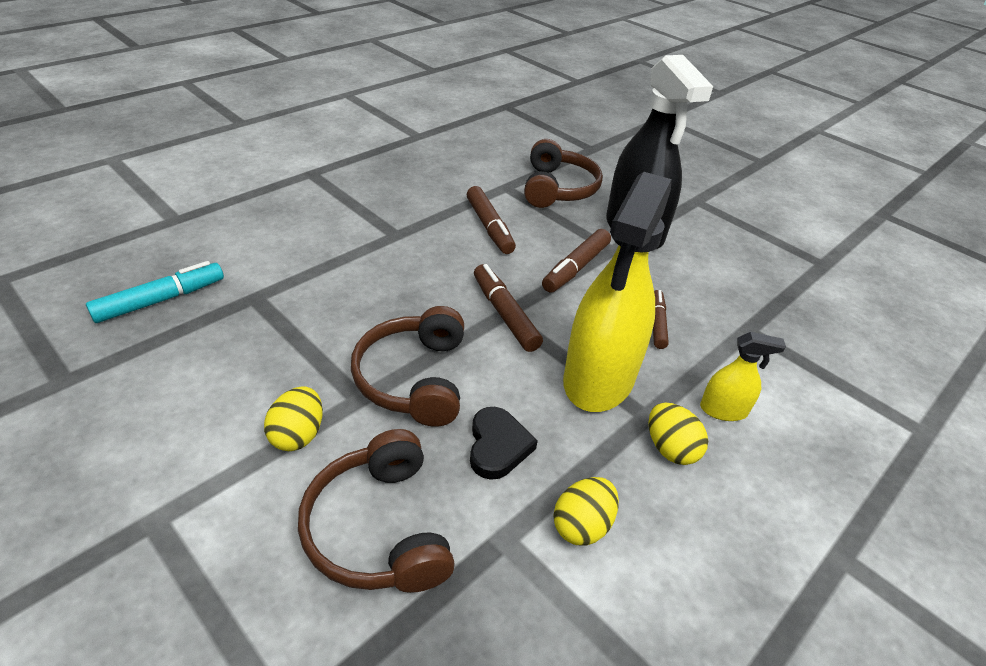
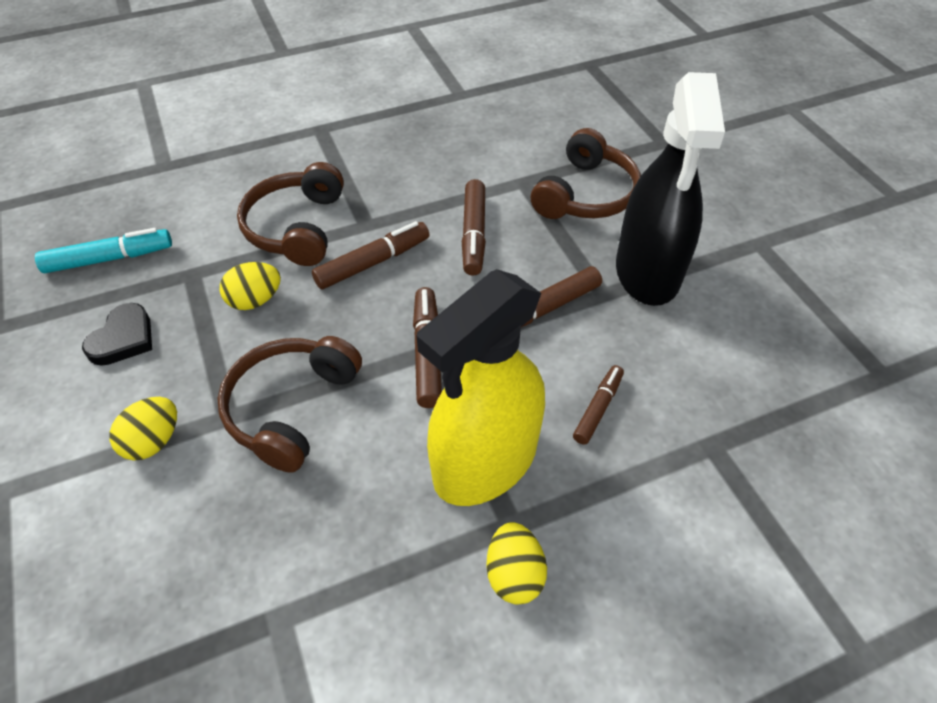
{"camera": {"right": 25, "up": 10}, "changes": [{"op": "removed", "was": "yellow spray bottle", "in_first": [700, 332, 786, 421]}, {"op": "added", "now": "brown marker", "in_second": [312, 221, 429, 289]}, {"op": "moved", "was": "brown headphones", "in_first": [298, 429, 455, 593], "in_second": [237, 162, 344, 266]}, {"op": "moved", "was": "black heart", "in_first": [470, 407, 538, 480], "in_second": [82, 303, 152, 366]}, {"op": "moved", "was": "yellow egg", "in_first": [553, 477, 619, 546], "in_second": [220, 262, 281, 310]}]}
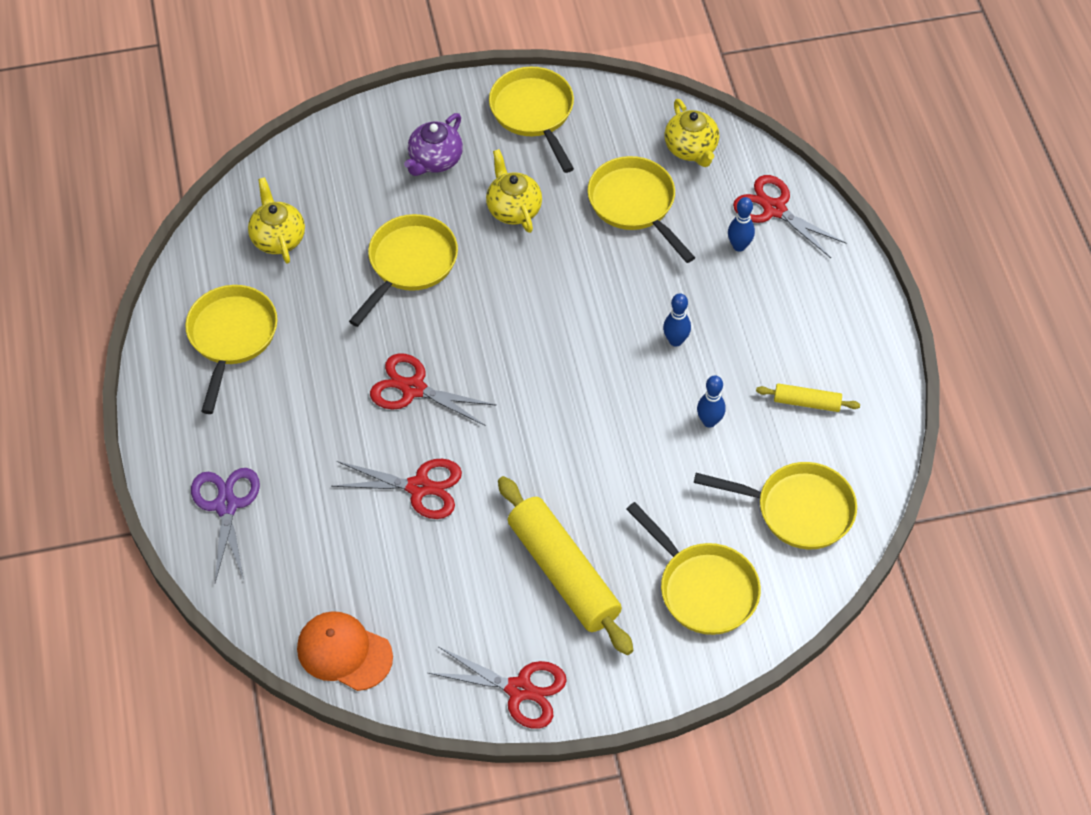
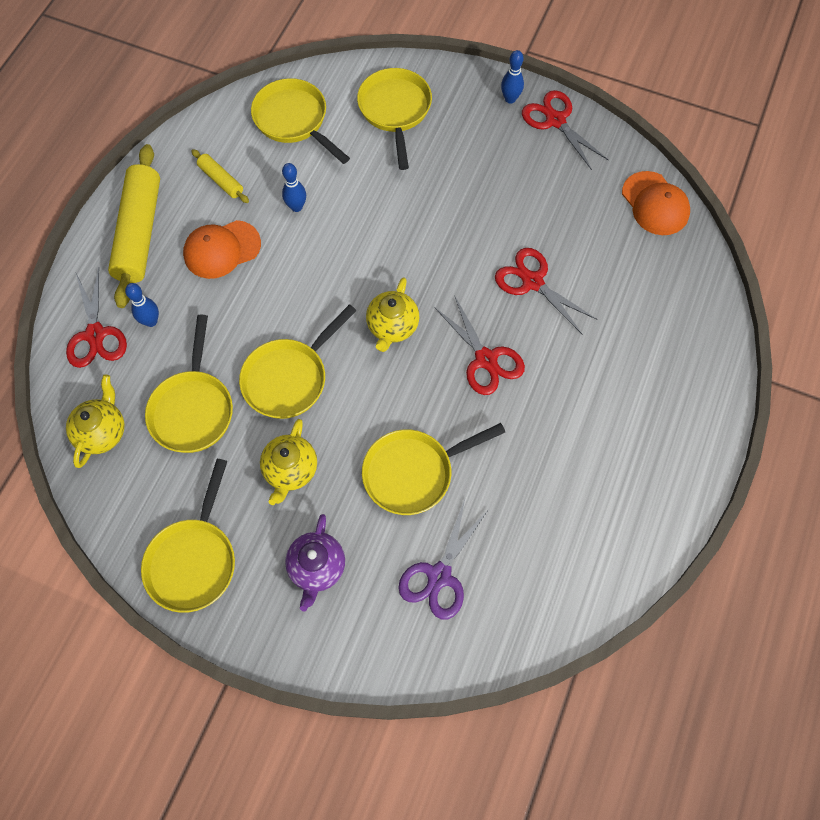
{"camera": {"right": -145, "up": 10}, "changes": [{"op": "added", "now": "orange cap", "in_second": [183, 220, 261, 279]}, {"op": "moved", "was": "yellow pan", "in_first": [185, 285, 278, 414], "in_second": [239, 304, 357, 419]}, {"op": "moved", "was": "purple scissors", "in_first": [191, 468, 260, 583], "in_second": [398, 500, 489, 620]}, {"op": "moved", "was": "yellow teapot", "in_first": [248, 177, 305, 264], "in_second": [366, 277, 419, 352]}, {"op": "moved", "was": "yellow rolling pin", "in_first": [498, 476, 633, 655], "in_second": [108, 144, 160, 308]}, {"op": "moved", "was": "blue bowling pin", "in_first": [663, 293, 691, 347], "in_second": [501, 50, 524, 104]}, {"op": "turned", "was": "purple teapot", "in_first": [404, 113, 463, 176], "in_second": [285, 514, 345, 612], "clockwise": 120}]}
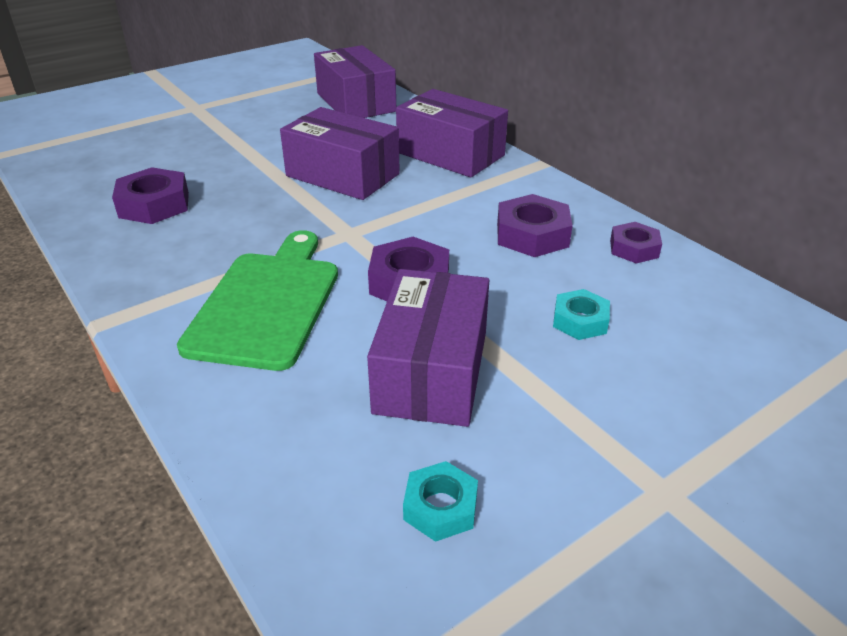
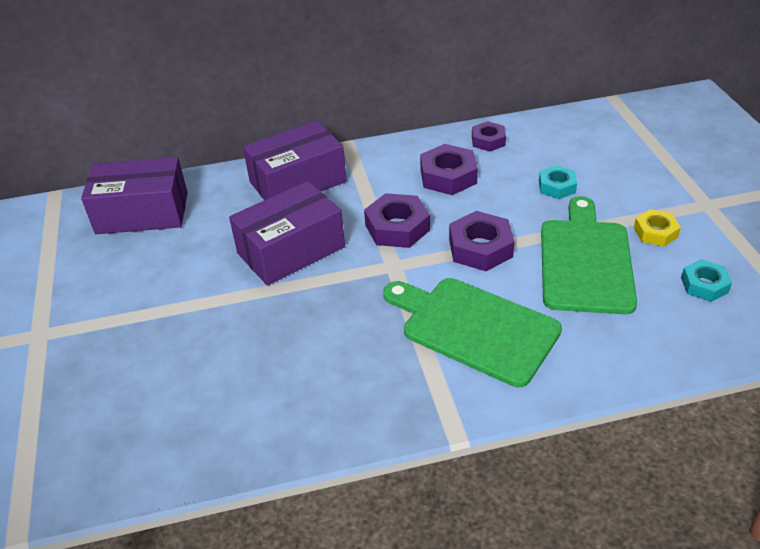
{"camera": {"right": -65, "up": 5}, "changes": [{"op": "added", "now": "yellow nut", "in_second": [634, 209, 681, 247]}, {"op": "moved", "was": "purple nut", "in_first": [112, 167, 189, 224], "in_second": [364, 193, 430, 248]}, {"op": "replaced", "was": "purple box", "now": "green cutting board", "in_first": [367, 269, 489, 427], "in_second": [541, 196, 637, 314]}]}
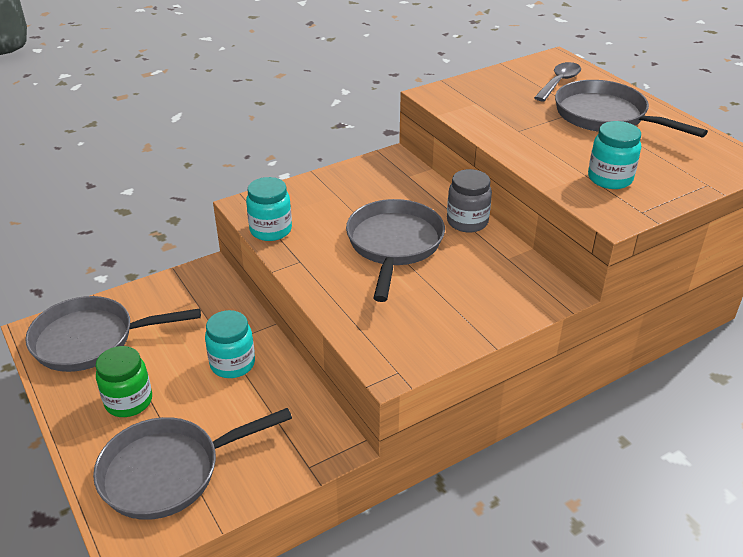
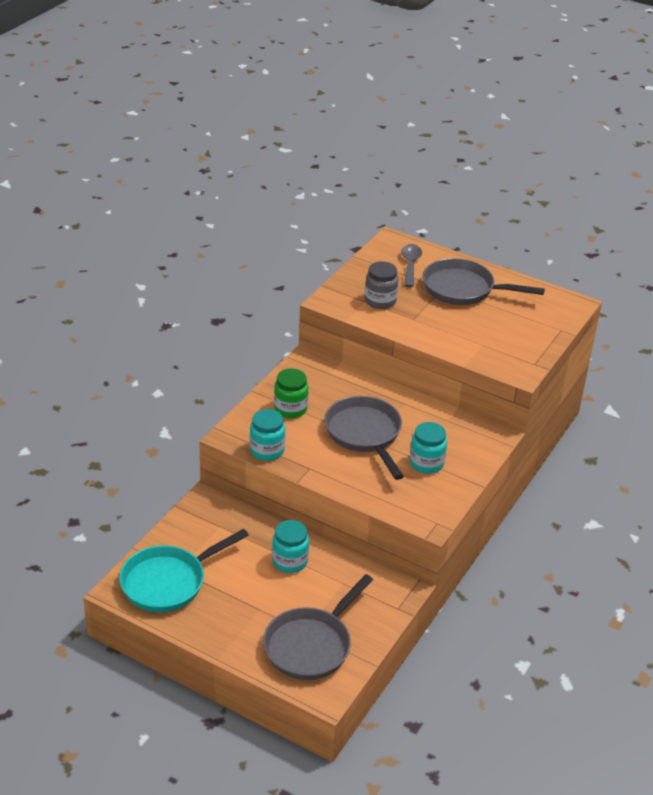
{"camera": {"right": -30, "up": 0}, "changes": [{"op": "moved", "was": "green jar", "in_first": [95, 346, 152, 417], "in_second": [274, 369, 308, 418]}, {"op": "moved", "was": "grey jar", "in_first": [447, 169, 492, 232], "in_second": [365, 261, 398, 309]}, {"op": "moved", "was": "turquoise jar", "in_first": [588, 121, 641, 189], "in_second": [410, 422, 447, 474]}, {"op": "recoloured", "was": "grey pan", "now": "turquoise pan", "in_first": [25, 296, 201, 372], "in_second": [119, 529, 249, 612]}]}
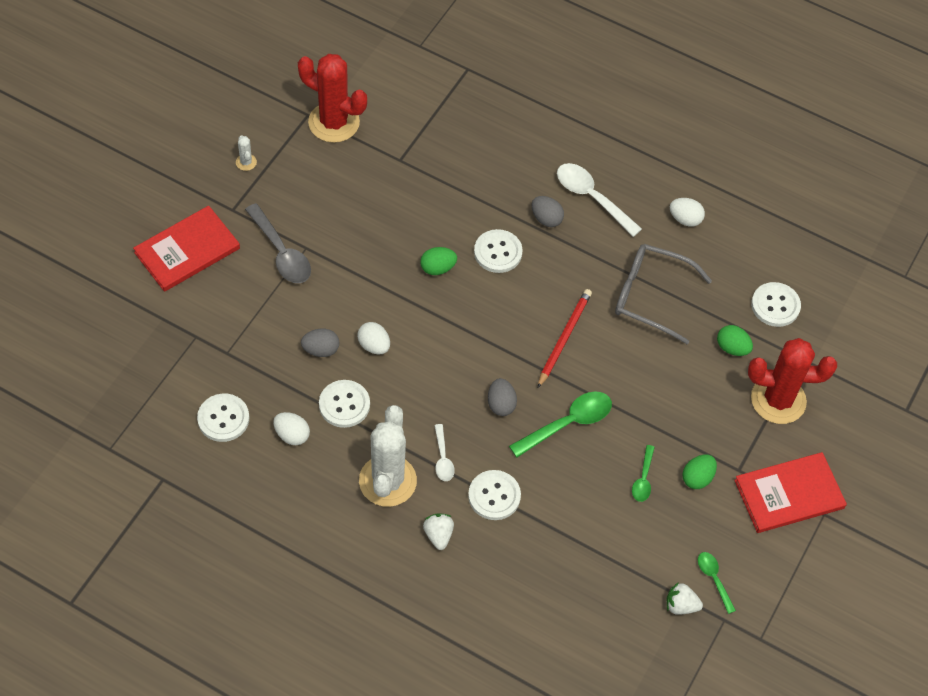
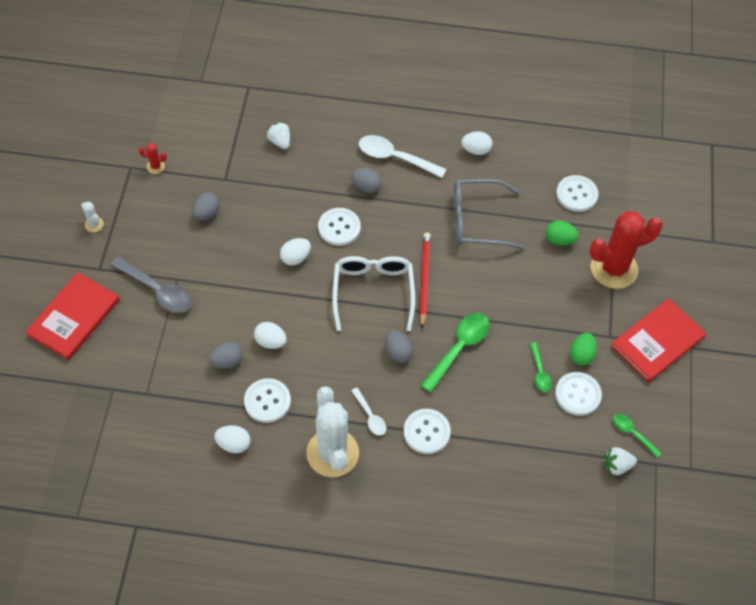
{"camera": {"right": -20, "up": 0}, "changes": [{"op": "added", "now": "grey egg", "in_second": [192, 192, 220, 220]}, {"op": "added", "now": "white glasses", "in_second": [332, 256, 415, 331]}, {"op": "moved", "was": "white button", "in_first": [197, 394, 249, 442], "in_second": [555, 372, 602, 416]}, {"op": "moved", "was": "white strawberry", "in_first": [423, 513, 454, 550], "in_second": [266, 122, 290, 149]}, {"op": "recoloured", "was": "green egg", "now": "white egg", "in_first": [420, 247, 457, 275], "in_second": [280, 238, 311, 265]}, {"op": "resized", "was": "red cactus", "in_first": [298, 54, 367, 143], "in_second": [139, 143, 167, 174], "ratio": 0.4}]}
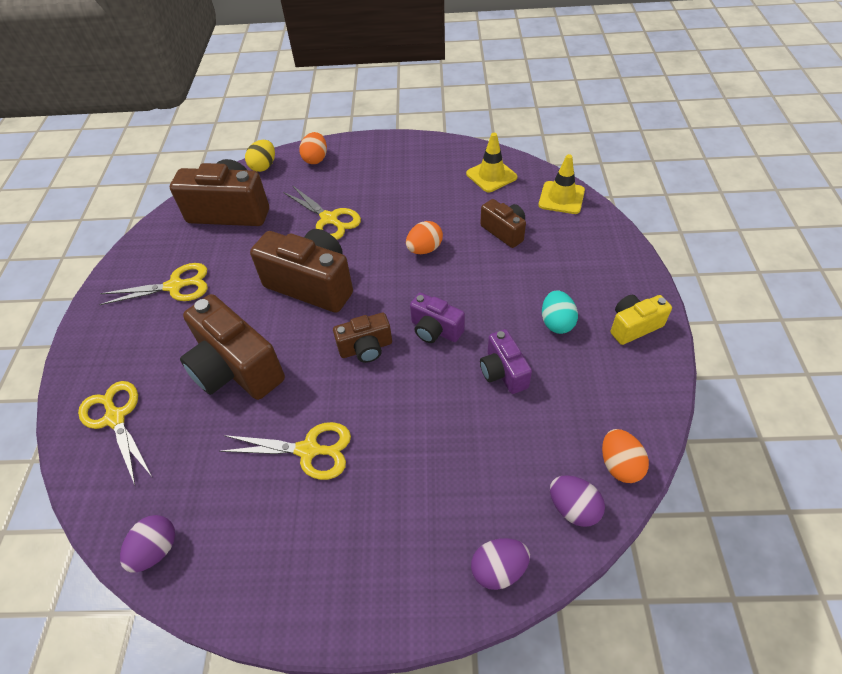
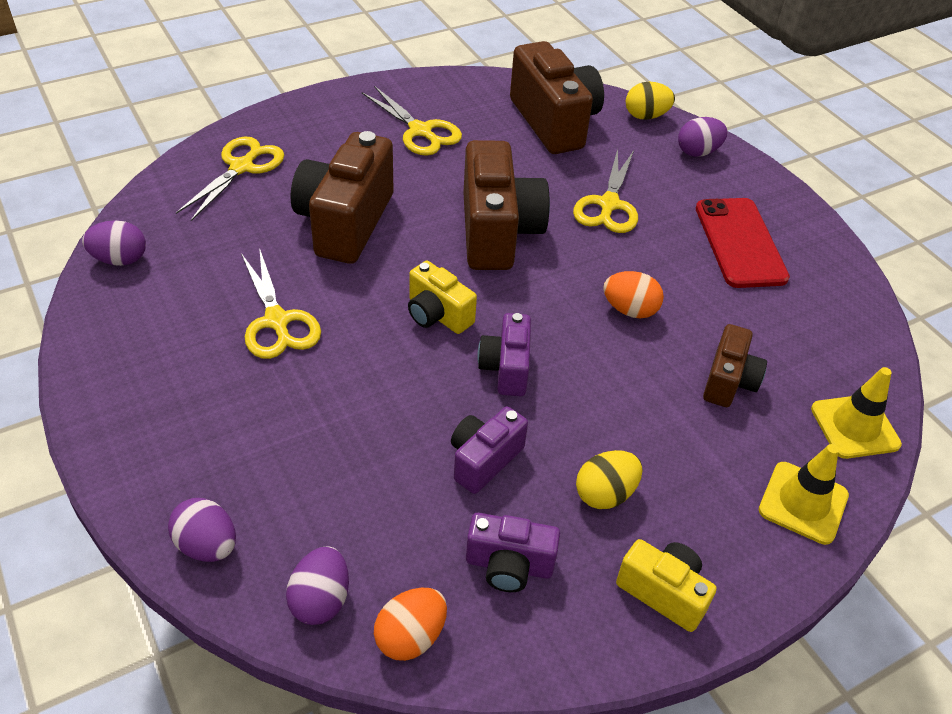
{"camera": {"right": 55, "up": -5}, "changes": [{"op": "added", "now": "purple camera", "in_second": [466, 513, 560, 592]}, {"op": "added", "now": "red phone", "in_second": [696, 198, 790, 288]}, {"op": "moved", "was": "yellow traffic cone", "in_first": [466, 133, 517, 192], "in_second": [759, 444, 849, 545]}, {"op": "recoloured", "was": "orange egg", "now": "purple egg", "in_first": [299, 132, 327, 164], "in_second": [678, 117, 727, 157]}, {"op": "recoloured", "was": "brown camera", "now": "yellow camera", "in_first": [333, 313, 392, 363], "in_second": [408, 261, 477, 334]}, {"op": "recoloured", "was": "turquoise egg", "now": "yellow egg", "in_first": [542, 290, 578, 334], "in_second": [576, 450, 643, 509]}]}
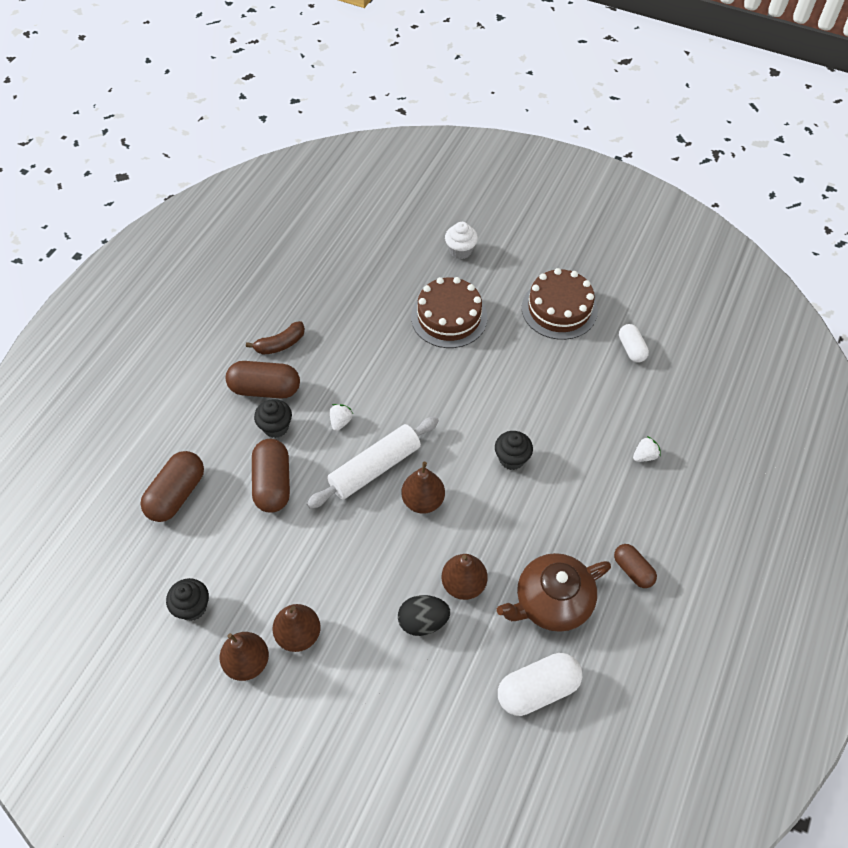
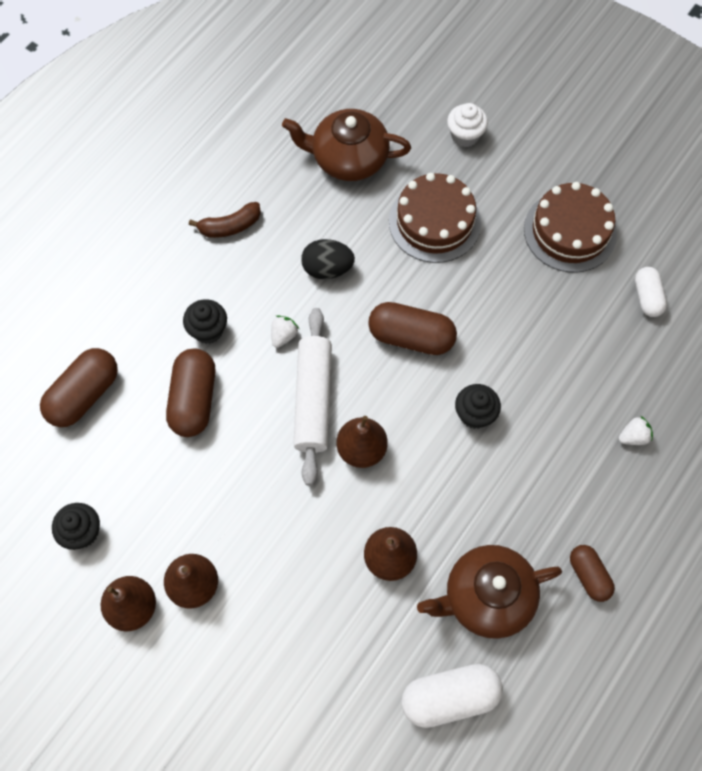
{"camera": {"right": 10, "up": 10}, "changes": [{"op": "added", "now": "brown teapot", "in_second": [282, 109, 411, 181]}, {"op": "moved", "was": "brown capsule", "in_first": [226, 361, 300, 399], "in_second": [368, 302, 457, 355]}, {"op": "moved", "was": "black egg", "in_first": [398, 595, 450, 636], "in_second": [301, 239, 355, 279]}, {"op": "turned", "was": "white rolling pin", "in_first": [307, 417, 439, 509], "in_second": [293, 308, 332, 486], "clockwise": -60}]}
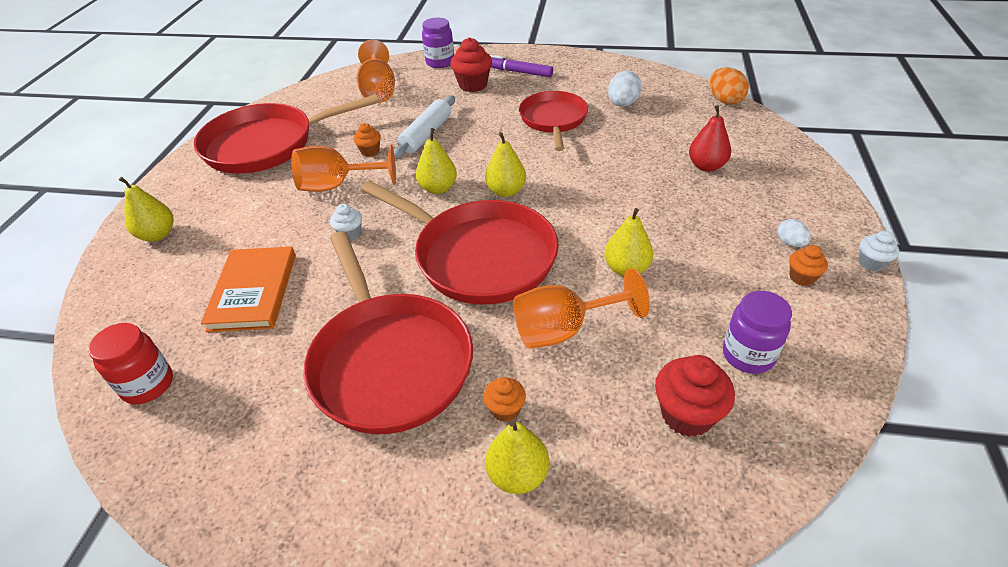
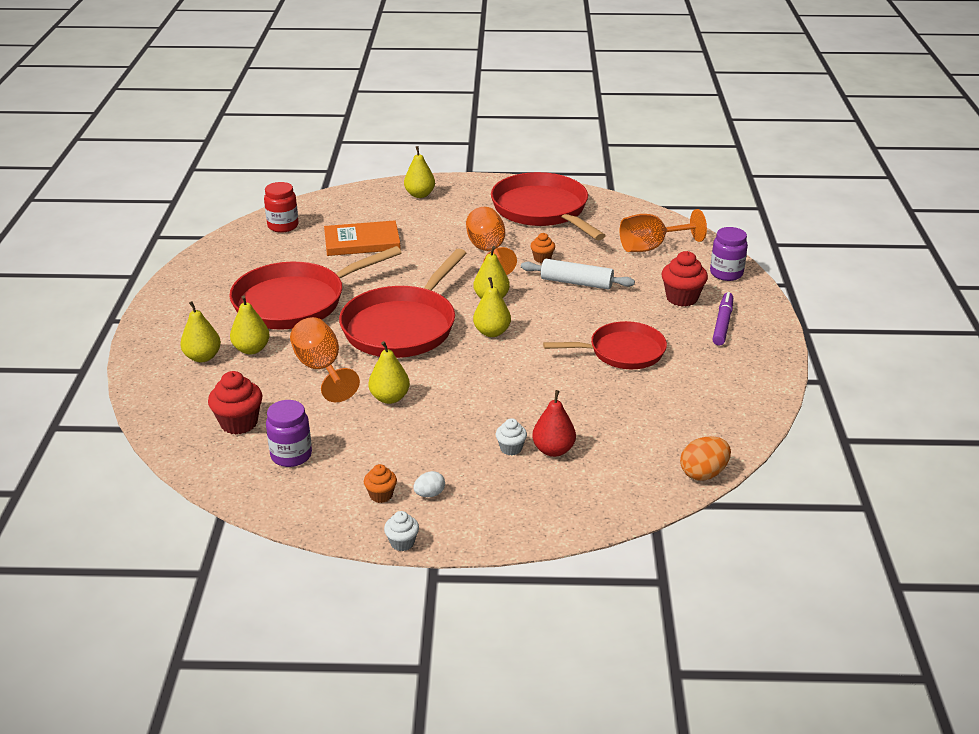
{"camera": {"right": 80, "up": -10}, "changes": [{"op": "removed", "was": "white egg", "in_first": [608, 71, 642, 106]}, {"op": "moved", "was": "white cupcake", "in_first": [330, 204, 362, 241], "in_second": [496, 418, 527, 456]}, {"op": "replaced", "was": "orange cupcake", "now": "yellow pear", "in_first": [483, 377, 526, 422], "in_second": [230, 295, 270, 354]}]}
